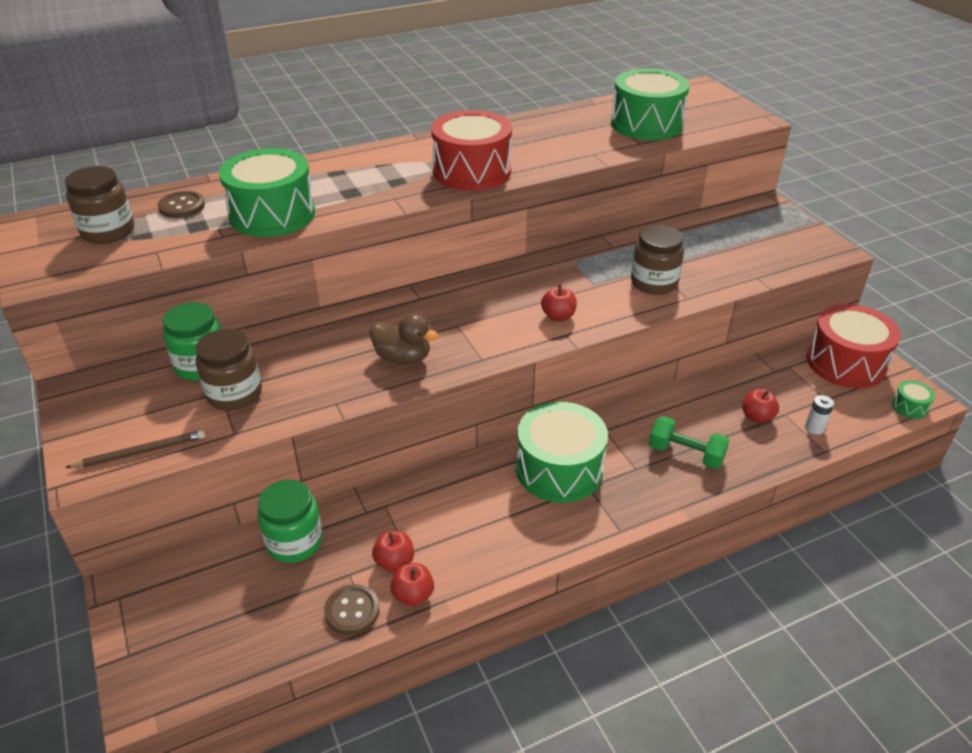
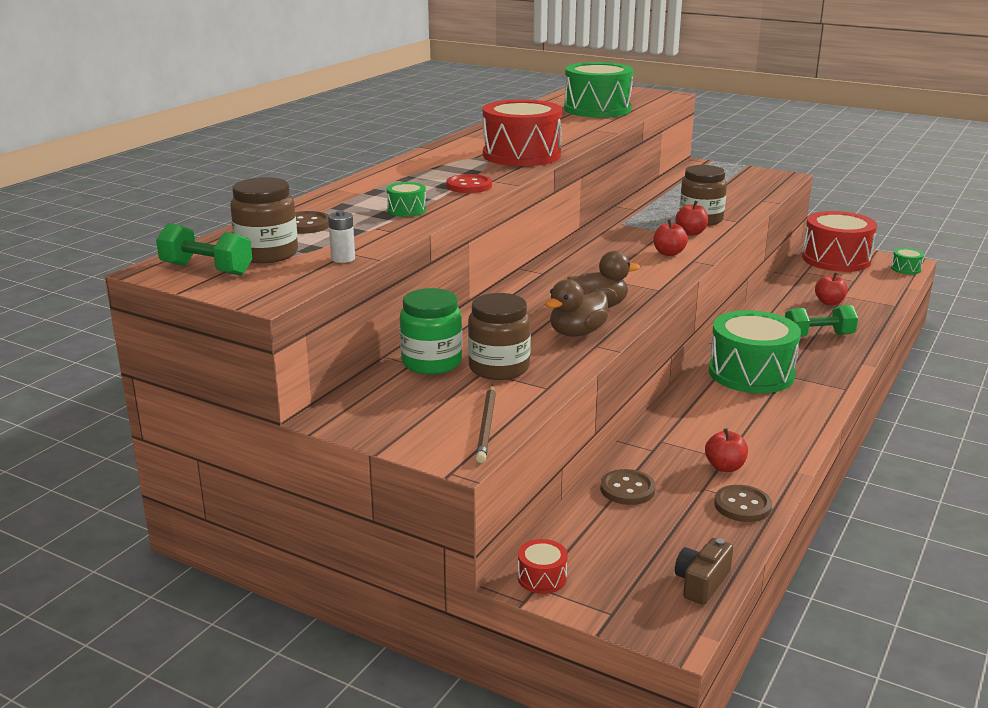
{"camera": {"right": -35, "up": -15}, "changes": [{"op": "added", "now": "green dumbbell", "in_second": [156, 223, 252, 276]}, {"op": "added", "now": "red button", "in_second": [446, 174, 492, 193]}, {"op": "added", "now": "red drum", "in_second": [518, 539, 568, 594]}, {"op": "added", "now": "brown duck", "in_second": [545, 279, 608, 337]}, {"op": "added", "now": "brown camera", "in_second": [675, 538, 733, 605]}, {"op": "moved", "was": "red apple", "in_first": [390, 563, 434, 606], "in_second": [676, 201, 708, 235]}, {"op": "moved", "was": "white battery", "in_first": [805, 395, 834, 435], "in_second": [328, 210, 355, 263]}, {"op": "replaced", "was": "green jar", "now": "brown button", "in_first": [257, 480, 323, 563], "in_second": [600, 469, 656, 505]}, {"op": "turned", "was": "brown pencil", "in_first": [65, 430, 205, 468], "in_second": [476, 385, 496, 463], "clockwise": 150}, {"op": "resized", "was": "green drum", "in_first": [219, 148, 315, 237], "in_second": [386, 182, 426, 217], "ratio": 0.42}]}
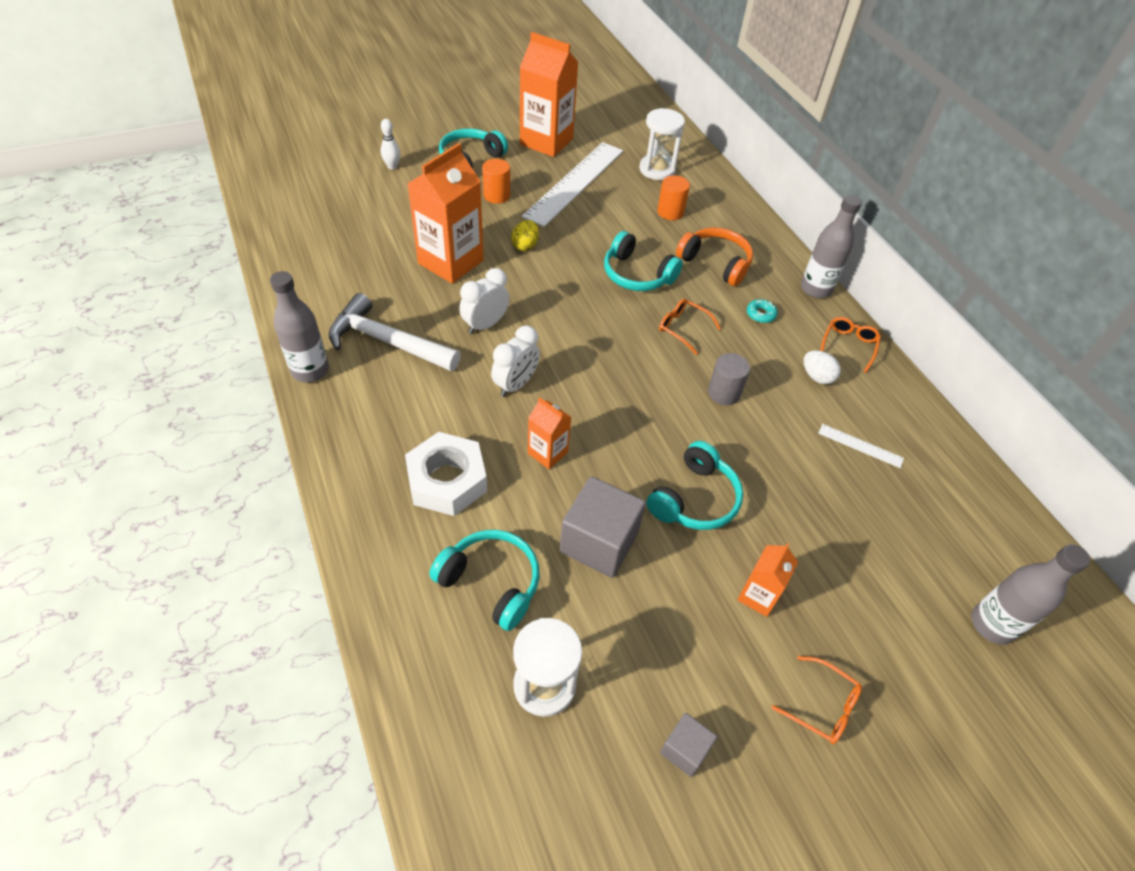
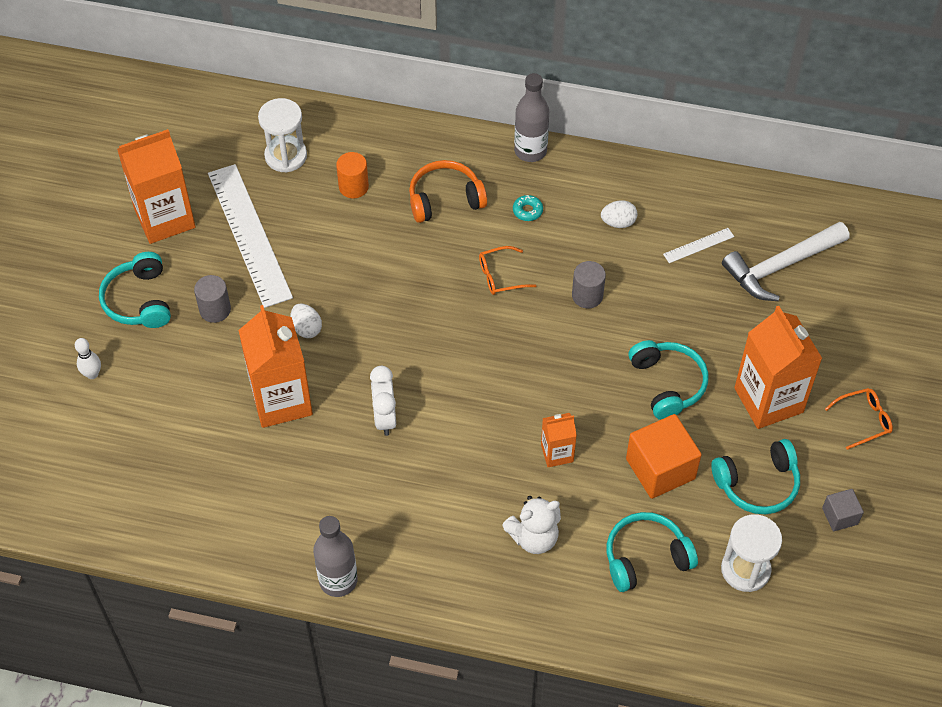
{"camera": {"right": -50, "up": 5}, "changes": [{"op": "removed", "was": "white clock", "in_first": [491, 325, 540, 397]}, {"op": "removed", "was": "orange glasses", "in_first": [820, 317, 881, 373]}, {"op": "removed", "was": "grey bottle", "in_first": [972, 544, 1090, 645]}, {"op": "moved", "was": "white hammer", "in_first": [329, 293, 461, 371], "in_second": [722, 222, 849, 301]}, {"op": "moved", "was": "turquoise headphones", "in_first": [604, 231, 683, 291], "in_second": [711, 439, 800, 514]}, {"op": "replaced", "was": "white nut", "now": "white teddy bear", "in_first": [405, 432, 487, 516], "in_second": [502, 496, 561, 554]}, {"op": "recoloured", "was": "orange cylinder", "now": "grey cylinder", "in_first": [482, 159, 510, 204], "in_second": [194, 275, 231, 323]}, {"op": "recoloured", "was": "yellow egg", "now": "white egg", "in_first": [511, 220, 539, 251], "in_second": [291, 303, 322, 338]}, {"op": "recoloured", "was": "grey cube", "now": "orange cube", "in_first": [560, 476, 646, 578], "in_second": [626, 414, 702, 499]}, {"op": "resized", "was": "orange carton", "in_first": [737, 543, 798, 617], "in_second": [734, 306, 823, 429], "ratio": 1.96}]}
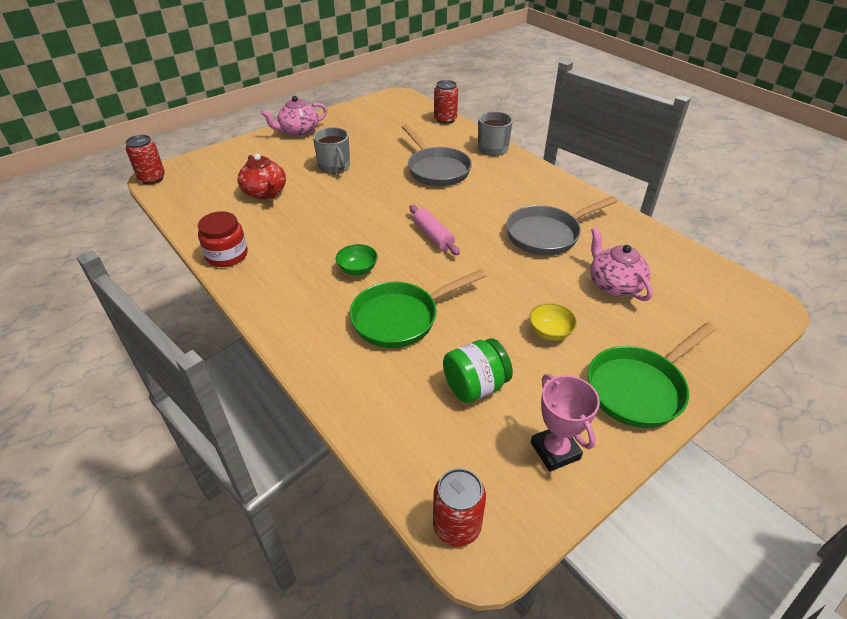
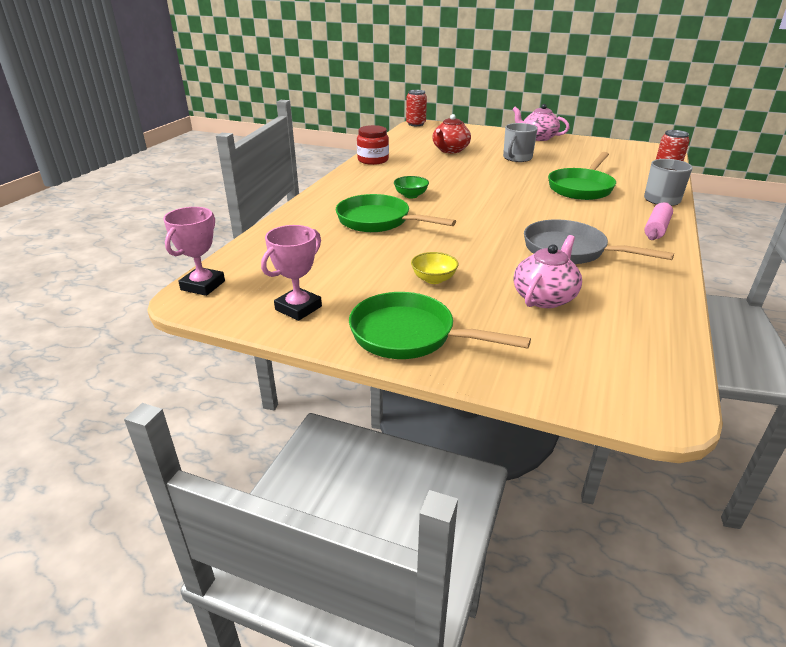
{"camera": {"right": 60, "up": -10}, "changes": [{"op": "removed", "was": "green jar", "in_first": [443, 338, 513, 403]}, {"op": "moved", "was": "pink rolling pin", "in_first": [410, 205, 460, 255], "in_second": [644, 202, 673, 240]}, {"op": "replaced", "was": "red can", "now": "pink trophy", "in_first": [433, 468, 486, 547], "in_second": [163, 207, 225, 296]}, {"op": "recoloured", "was": "grey pan", "now": "green pan", "in_first": [402, 124, 472, 186], "in_second": [548, 152, 616, 200]}]}
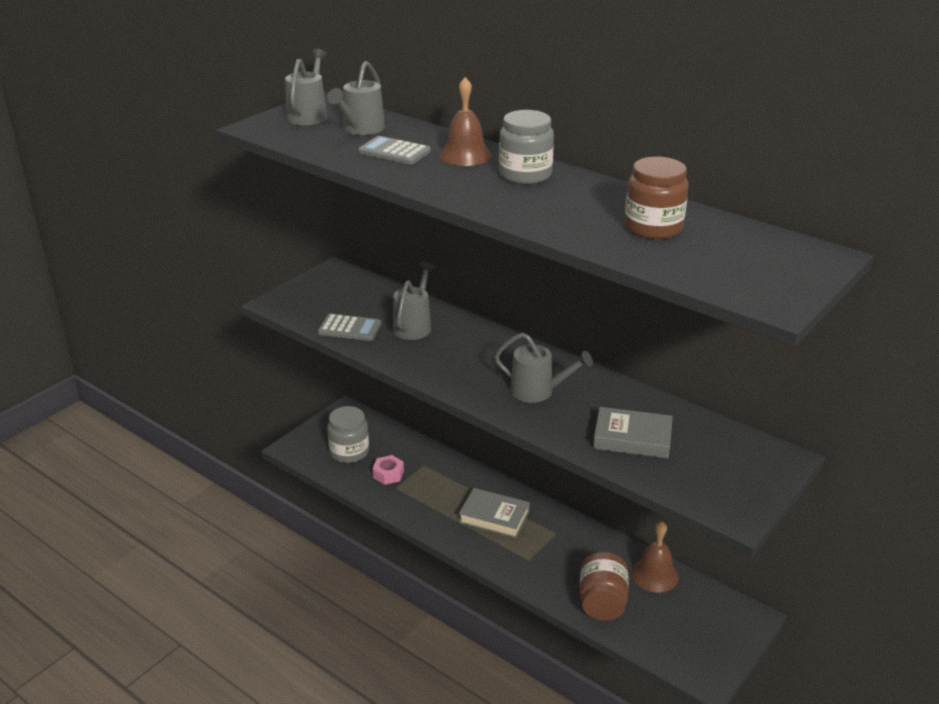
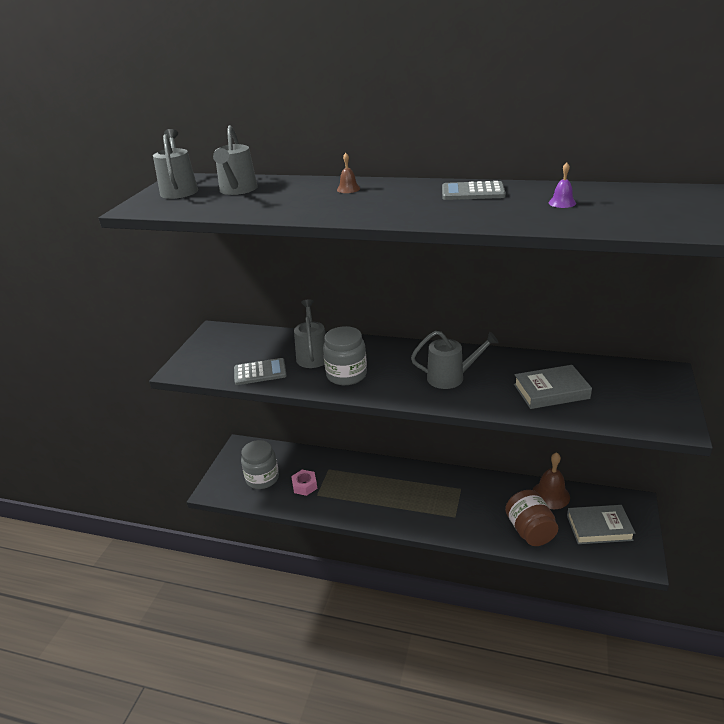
{"camera": {"right": -20, "up": 0}, "changes": [{"op": "moved", "was": "grey calculator", "in_first": [358, 136, 431, 165], "in_second": [442, 181, 506, 200]}, {"op": "moved", "was": "grey book", "in_first": [459, 488, 530, 538], "in_second": [567, 505, 635, 544]}, {"op": "moved", "was": "grey jar", "in_first": [499, 110, 554, 184], "in_second": [323, 326, 367, 385]}, {"op": "replaced", "was": "brown jar", "now": "purple bell", "in_first": [625, 157, 689, 239], "in_second": [549, 162, 576, 208]}, {"op": "resized", "was": "brown bell", "in_first": [439, 77, 491, 166], "in_second": [337, 153, 360, 193], "ratio": 0.5}]}
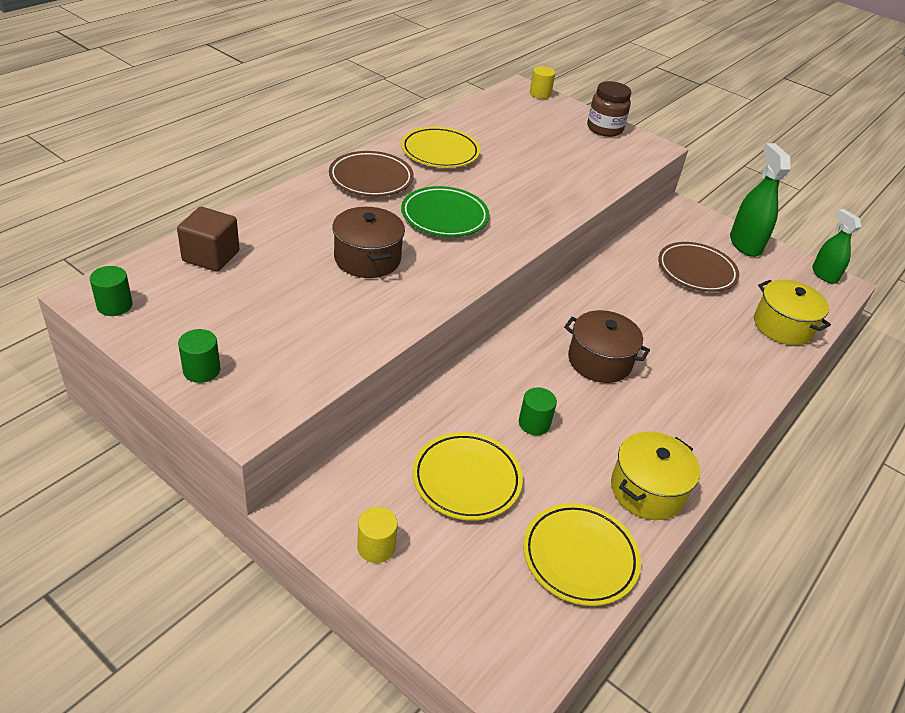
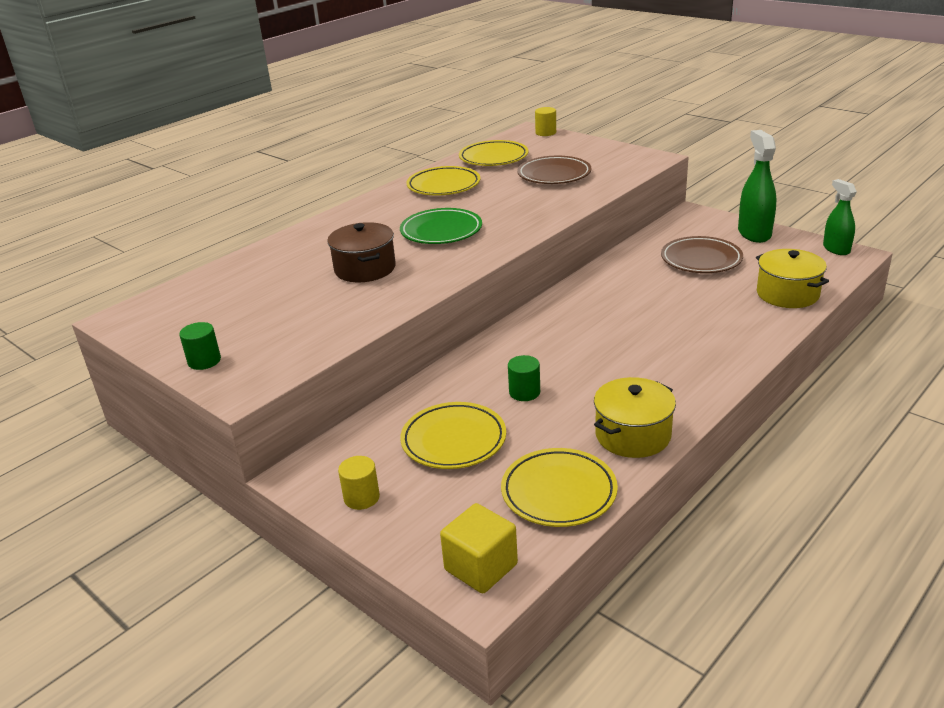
{"camera": {"right": 10, "up": -10}, "changes": [{"op": "removed", "was": "green cylinder", "in_first": [90, 266, 133, 316]}, {"op": "removed", "was": "brown cube", "in_first": [177, 207, 239, 272]}, {"op": "removed", "was": "brown pot", "in_first": [564, 310, 650, 383]}, {"op": "removed", "was": "brown jar", "in_first": [587, 81, 631, 137]}, {"op": "added", "now": "yellow cube", "in_second": [440, 503, 518, 593]}, {"op": "added", "now": "yellow plate", "in_second": [459, 140, 529, 166]}, {"op": "moved", "was": "brown plate", "in_first": [329, 151, 414, 197], "in_second": [517, 156, 591, 184]}]}
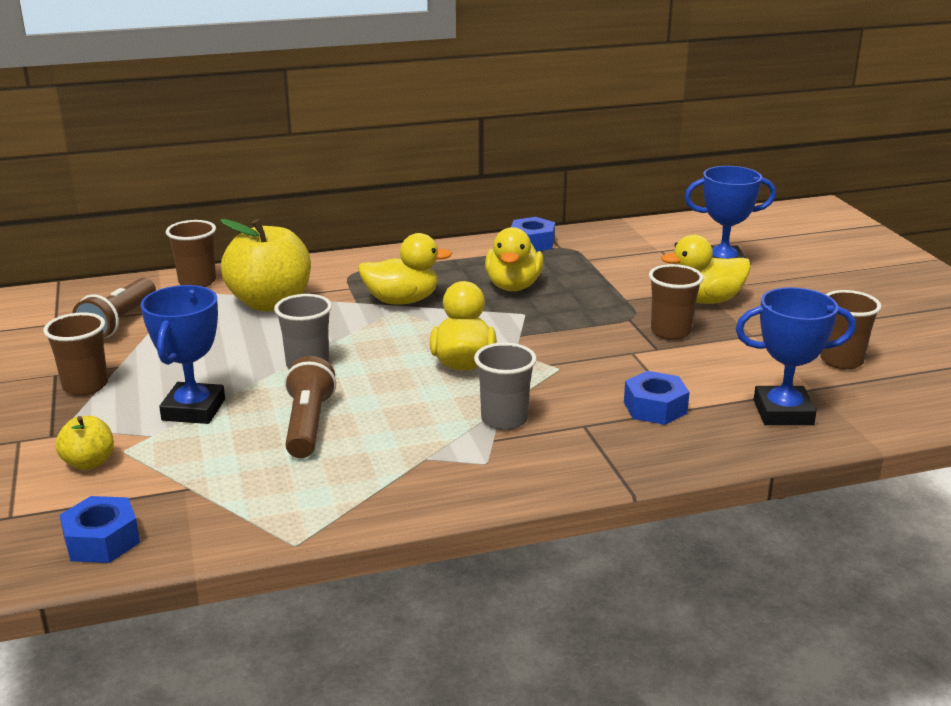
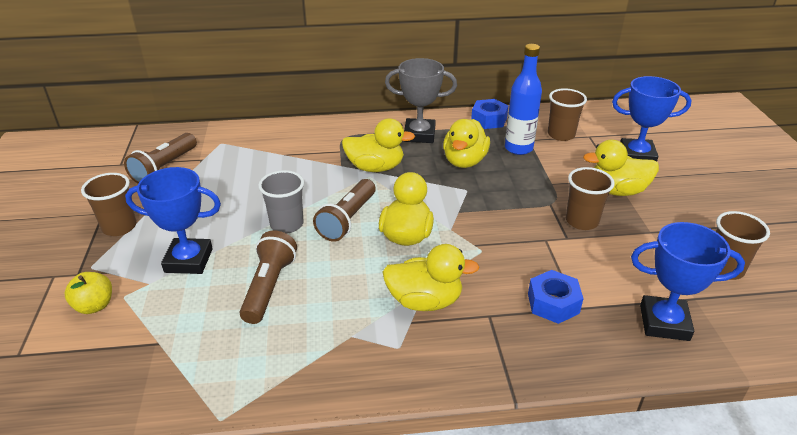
{"camera": {"right": 10, "up": 10}, "changes": [{"op": "removed", "was": "blue nut", "in_first": [59, 496, 140, 563]}, {"op": "removed", "was": "yellow apple", "in_first": [220, 219, 311, 312]}, {"op": "added", "now": "brown flashlight", "in_second": [313, 179, 376, 242]}, {"op": "added", "now": "grey trophy", "in_second": [385, 58, 457, 143]}, {"op": "added", "now": "blue bottle", "in_second": [505, 44, 542, 155]}, {"op": "moved", "was": "brown cup", "in_first": [166, 220, 216, 287], "in_second": [548, 88, 587, 141]}, {"op": "replaced", "was": "grey cup", "now": "yellow duck", "in_first": [474, 342, 537, 430], "in_second": [383, 244, 479, 311]}, {"op": "turned", "was": "blue trophy", "in_first": [141, 285, 225, 424], "in_second": [125, 167, 221, 274], "clockwise": 75}]}
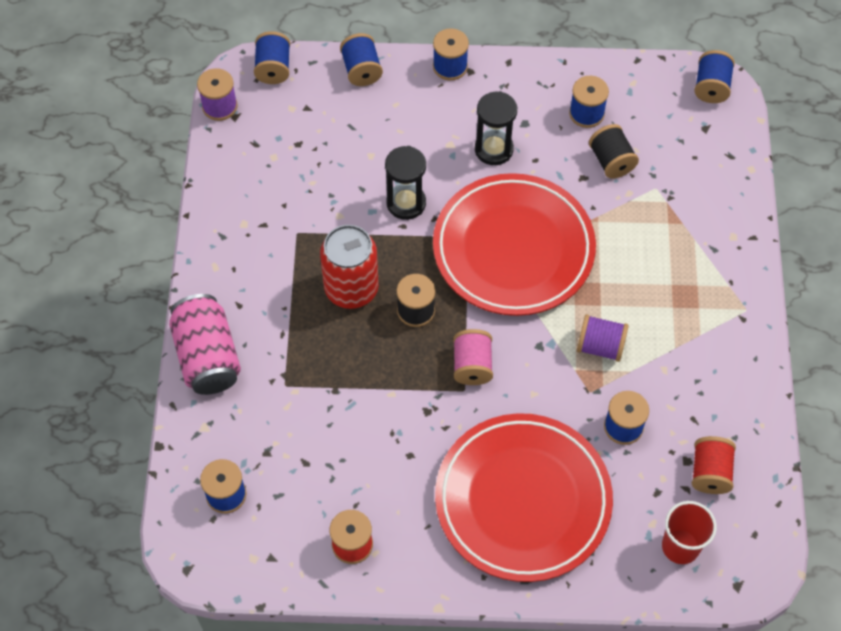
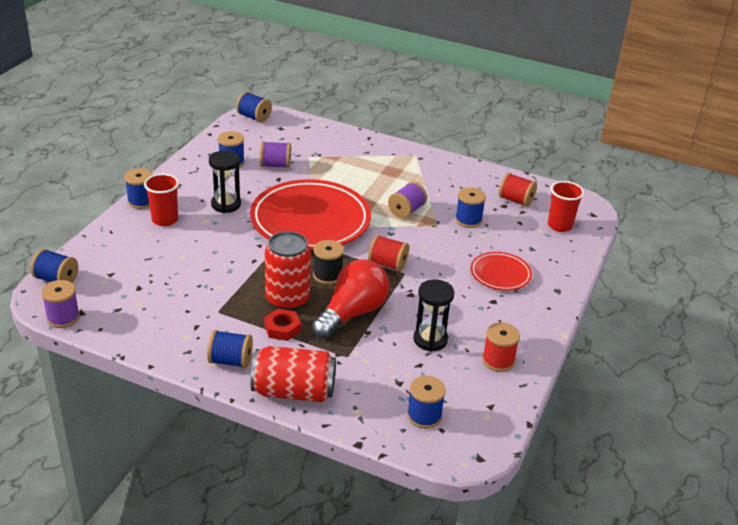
{"camera": {"right": -70, "up": -25}, "changes": [{"op": "added", "now": "red cup", "in_second": [144, 174, 179, 226]}, {"op": "added", "now": "red nut", "in_second": [264, 309, 301, 341]}, {"op": "added", "now": "red light bulb", "in_second": [312, 259, 389, 339]}, {"op": "moved", "was": "blue spool", "in_first": [340, 33, 383, 86], "in_second": [207, 330, 253, 368]}, {"op": "moved", "was": "black hourglass", "in_first": [385, 146, 426, 220], "in_second": [413, 279, 455, 352]}, {"op": "recoloured", "was": "pink can", "now": "red can", "in_first": [169, 294, 241, 395], "in_second": [251, 346, 336, 402]}, {"op": "recoloured", "was": "pink spool", "now": "red spool", "in_first": [453, 329, 493, 385], "in_second": [368, 235, 409, 271]}, {"op": "recoloured", "was": "black spool", "now": "purple spool", "in_first": [589, 124, 639, 179], "in_second": [260, 141, 291, 168]}, {"op": "resized", "was": "red plate", "in_first": [435, 413, 613, 582], "in_second": [470, 252, 532, 291], "ratio": 0.48}]}
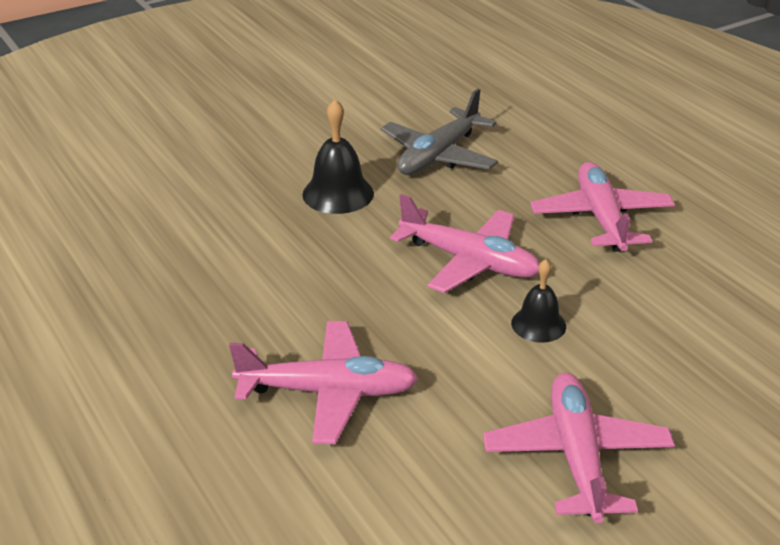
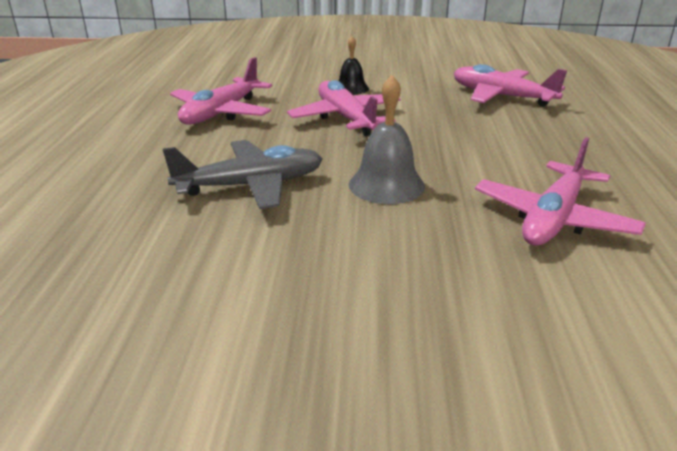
{"camera": {"right": -145, "up": -5}, "changes": [{"op": "moved", "was": "pink plane", "in_first": [483, 373, 675, 523], "in_second": [475, 137, 646, 246]}, {"op": "recoloured", "was": "black bell", "now": "grey bell", "in_first": [302, 99, 374, 214], "in_second": [349, 75, 425, 204]}]}
